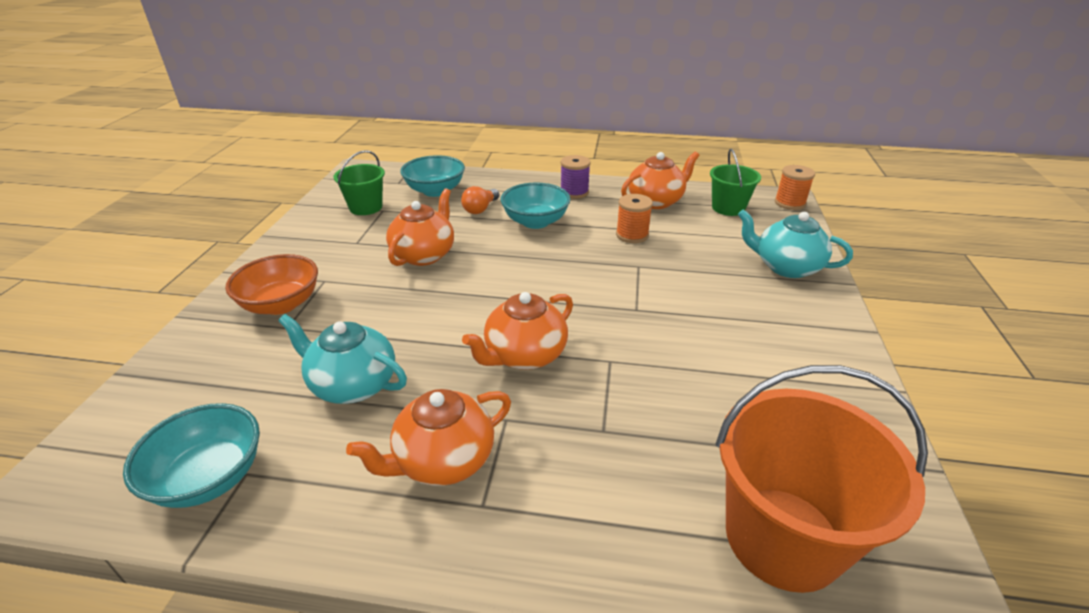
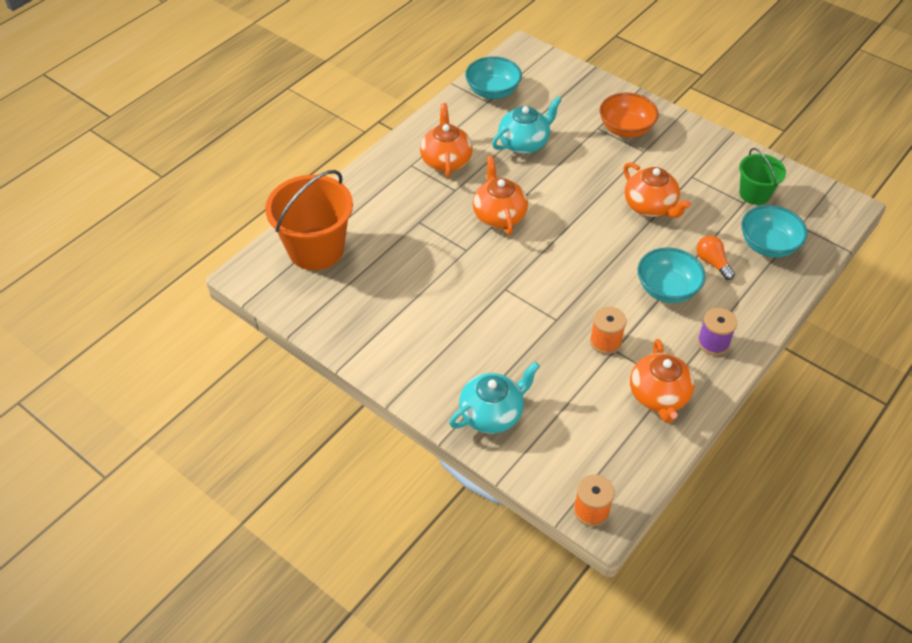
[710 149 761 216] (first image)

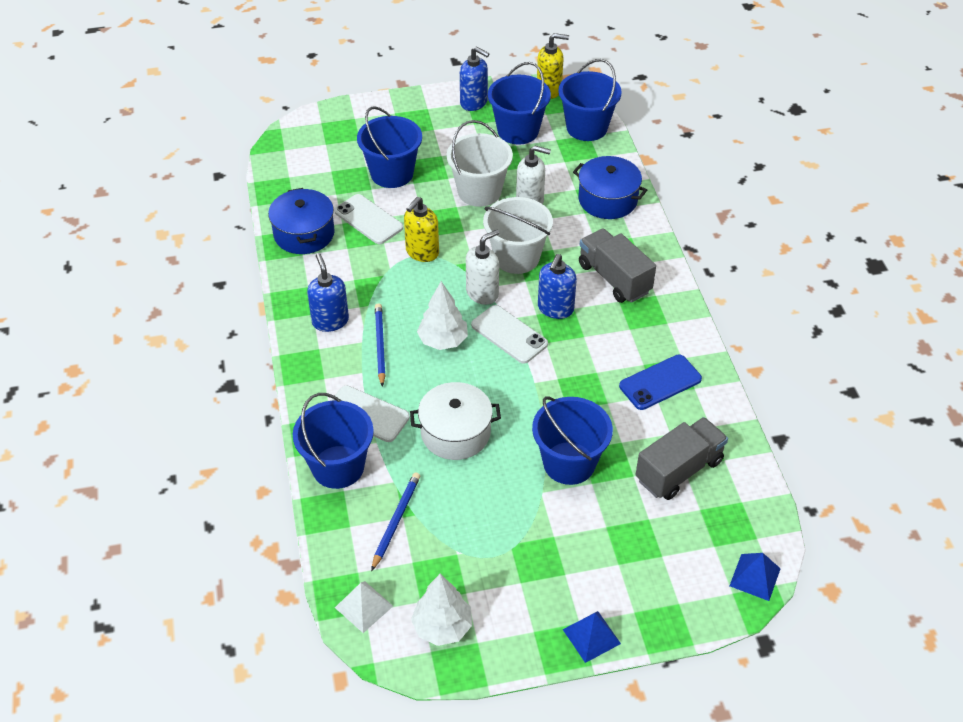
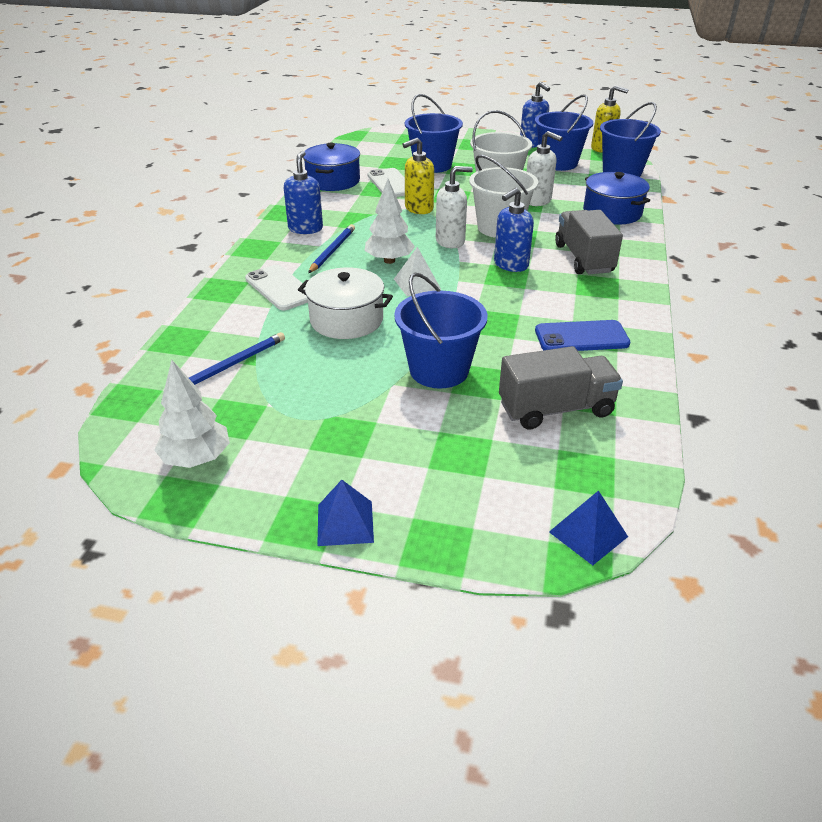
[394 247 441 296]
[293 393 374 489] (first image)
[471 305 548 364] (first image)

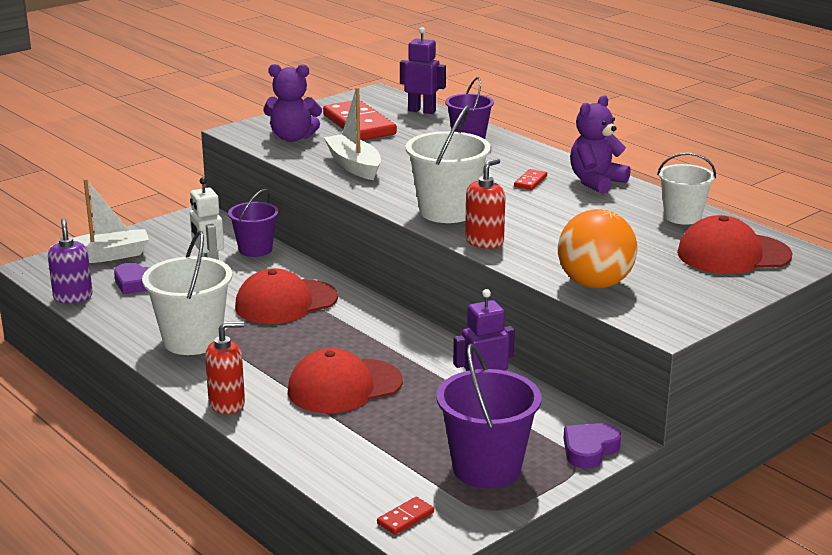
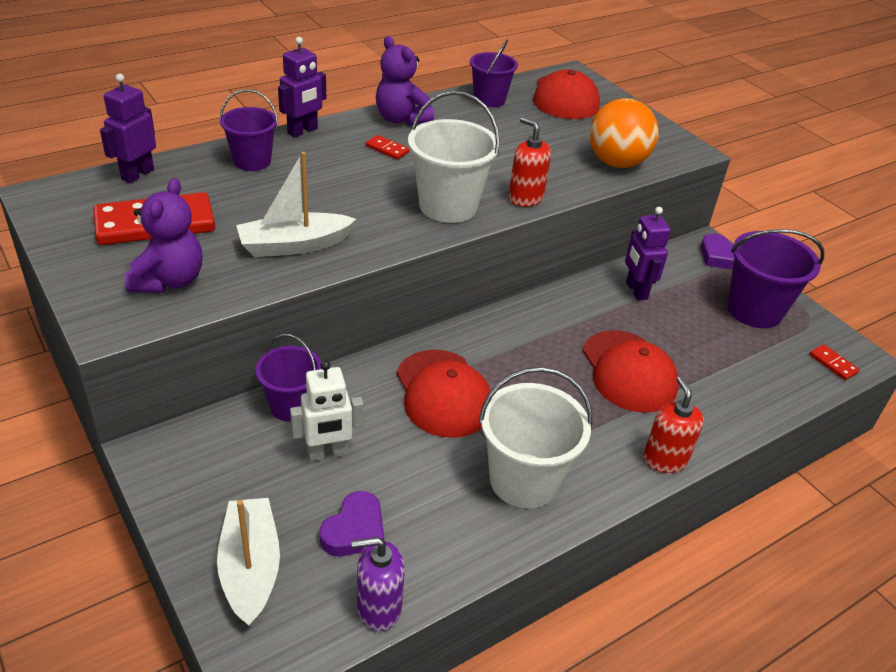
[278 37 326 138]
[470 40 518 107]

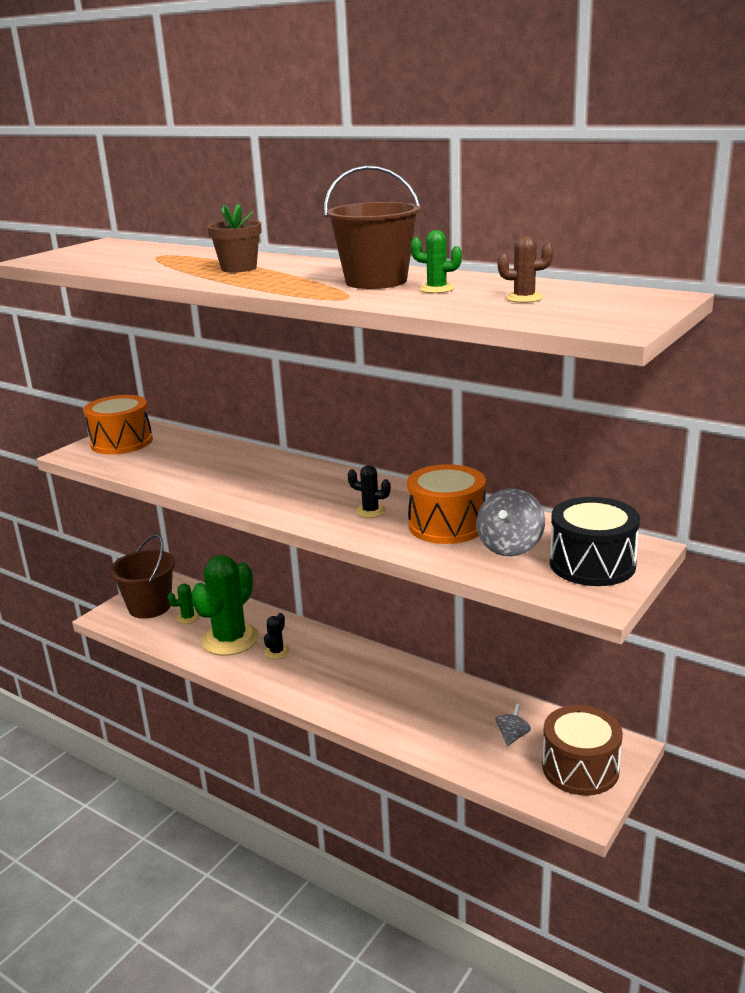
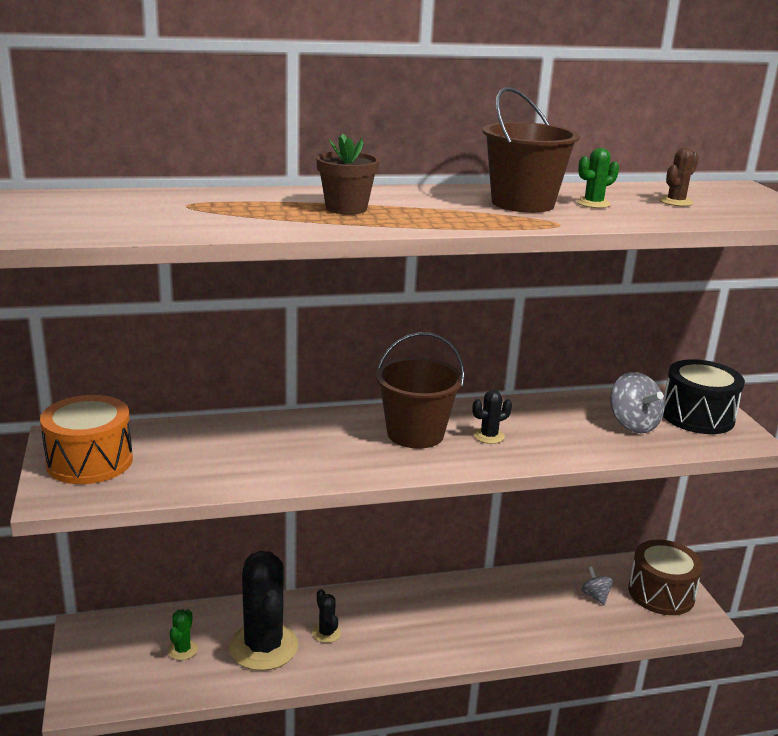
[229 551 298 671]
[376 332 465 449]
[407 464 486 544] (first image)

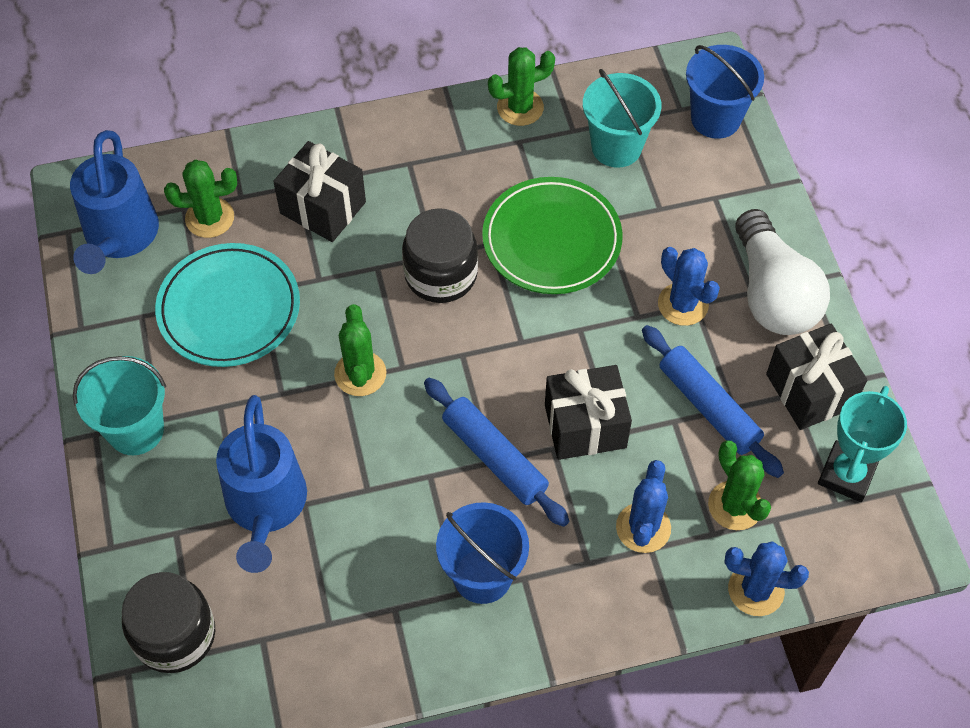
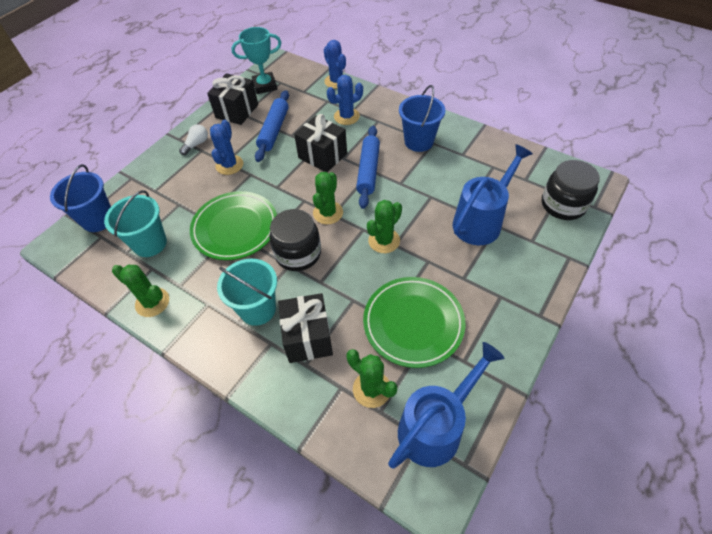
[179 124 208 155]
[217 259 277 326]
[313 172 343 225]
[363 277 466 368]

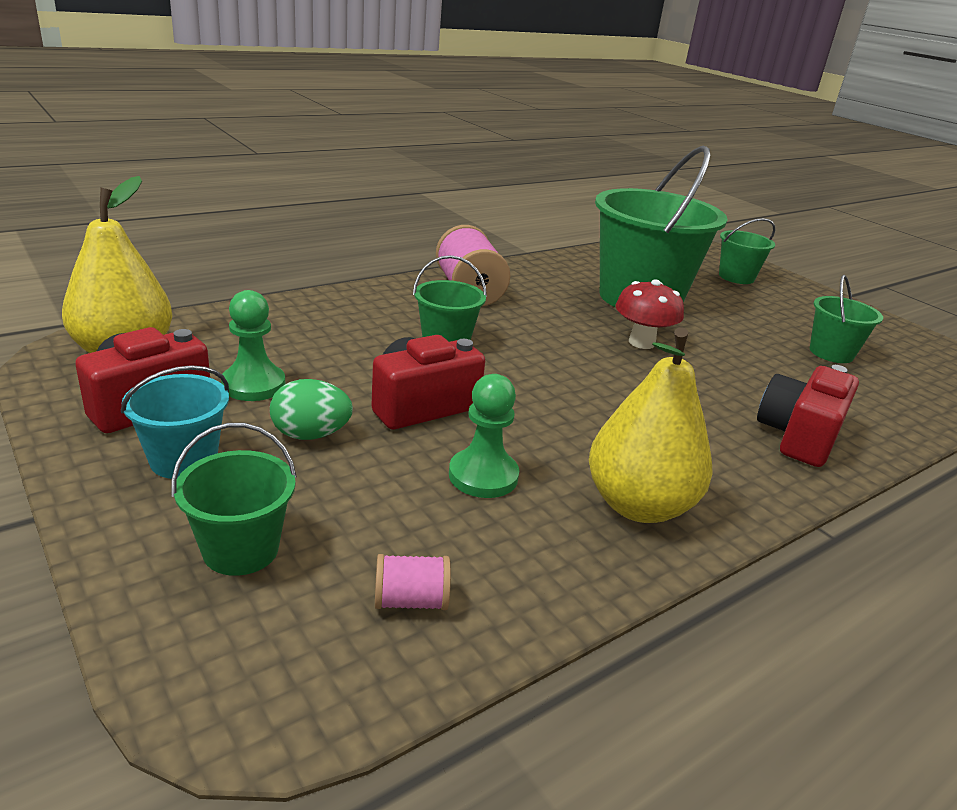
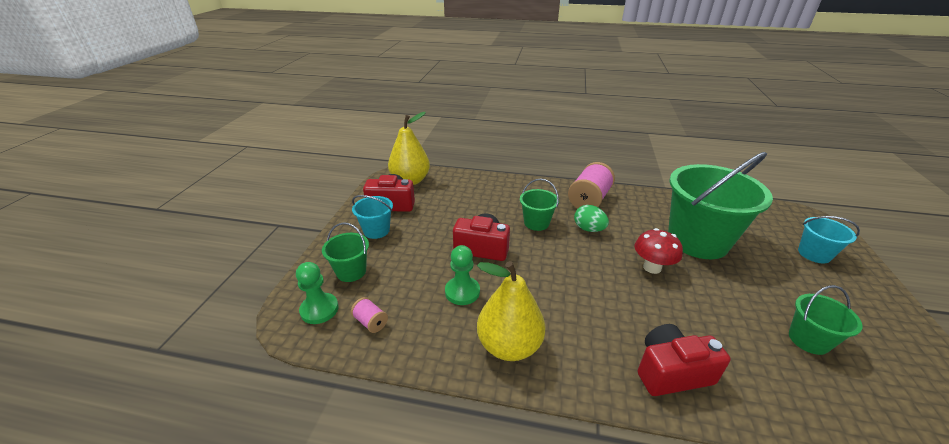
[296 262 339 324]
[574 205 609 232]
[798 216 860 263]

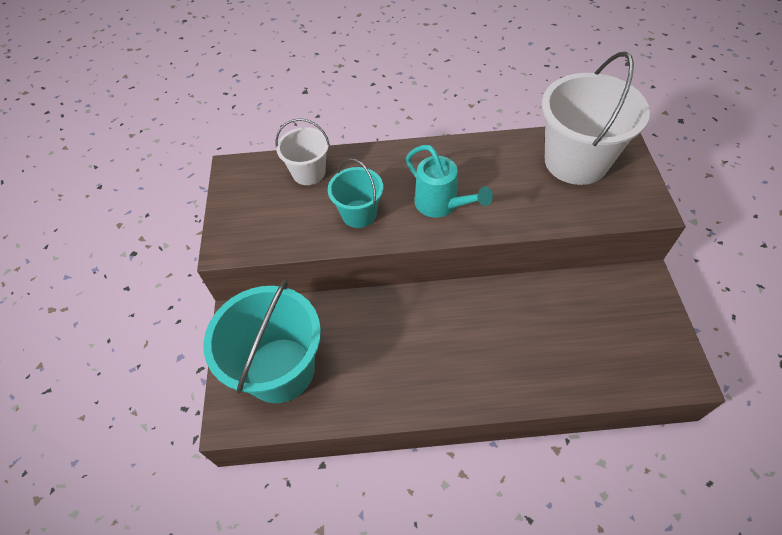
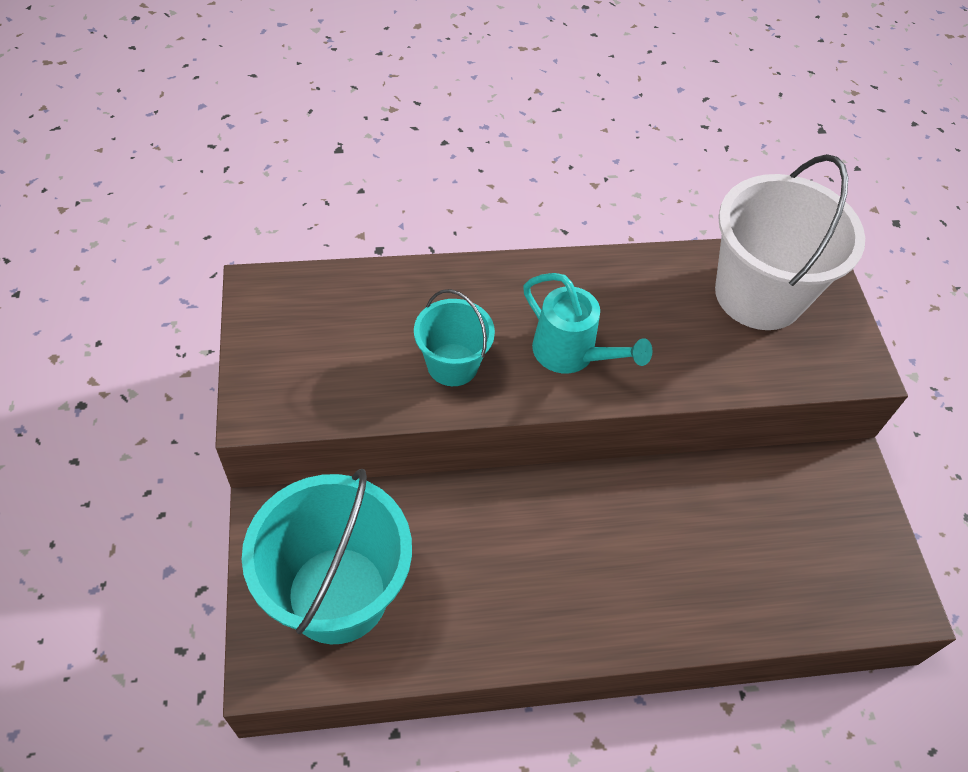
[275 118 330 185] (first image)

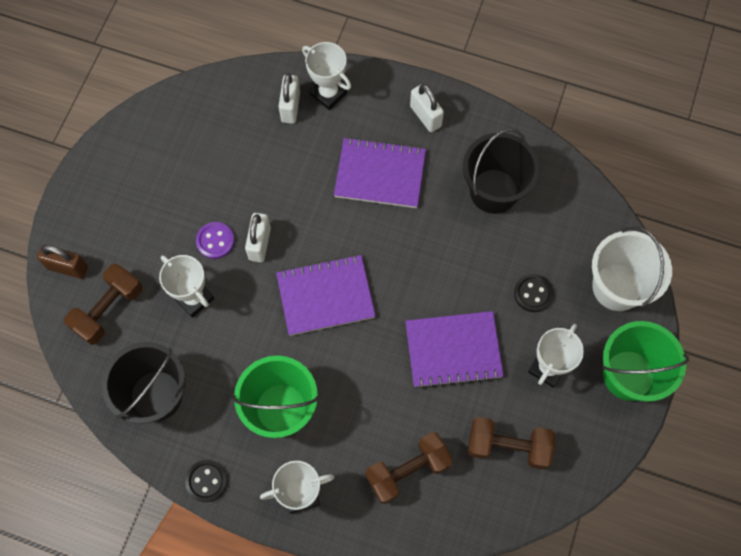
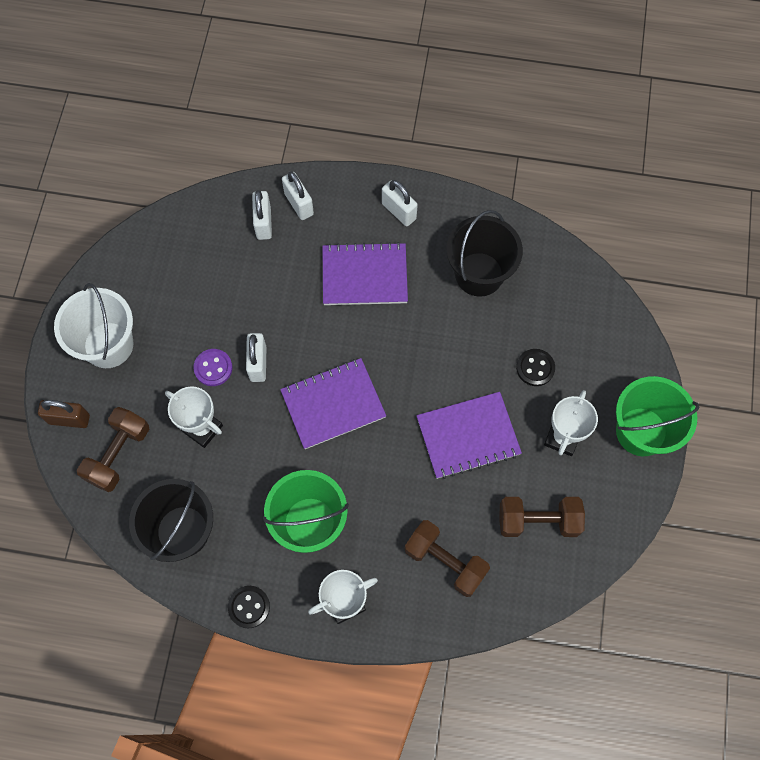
[54 283 133 368]
[282 172 314 220]
[404 520 490 597]

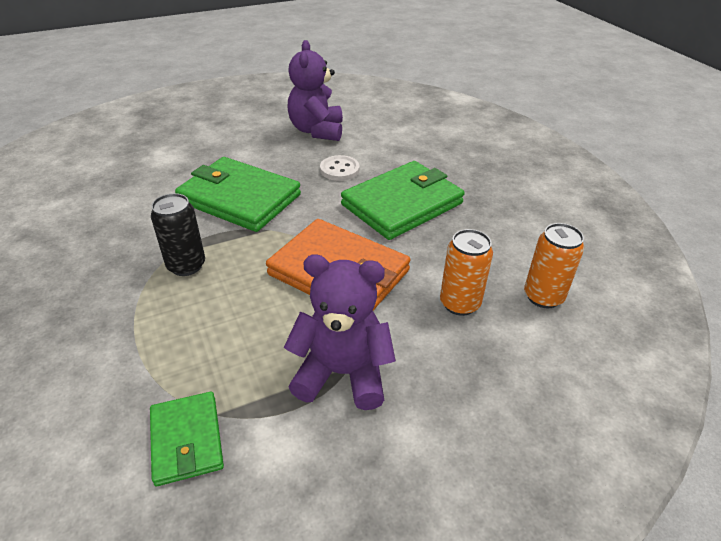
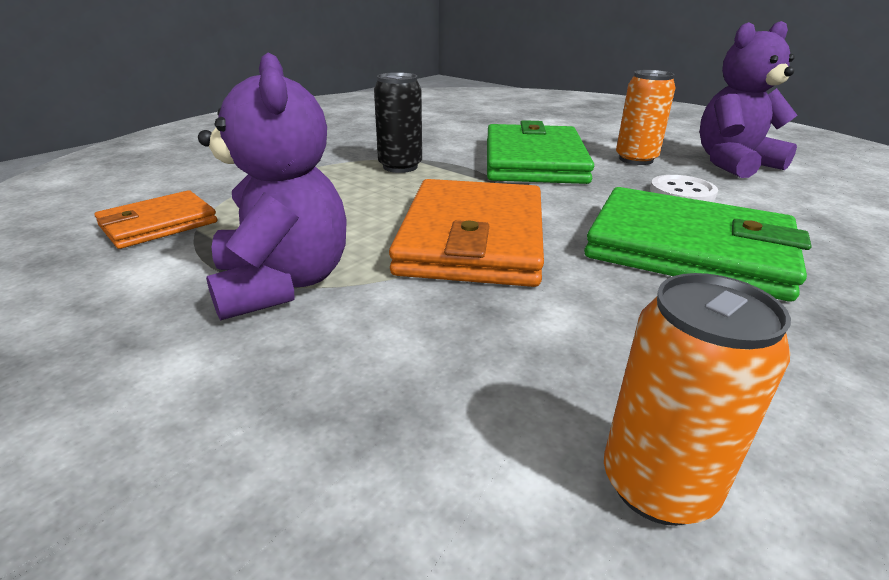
[95 190 217 249]
[616 70 676 165]

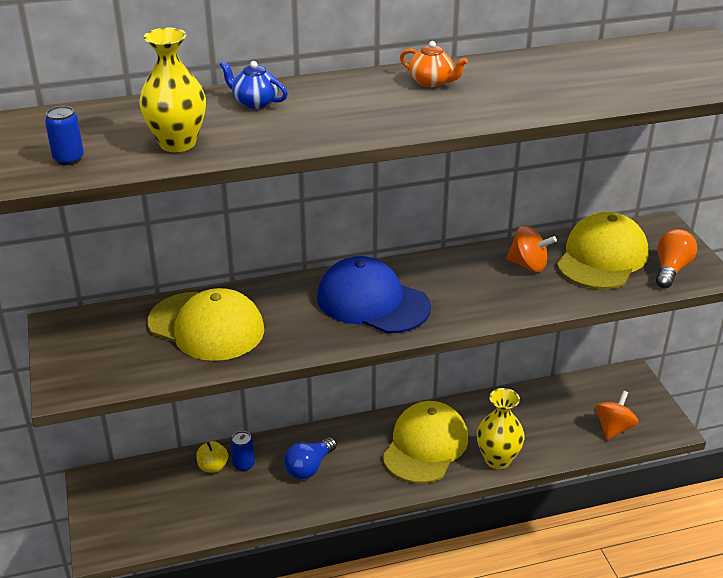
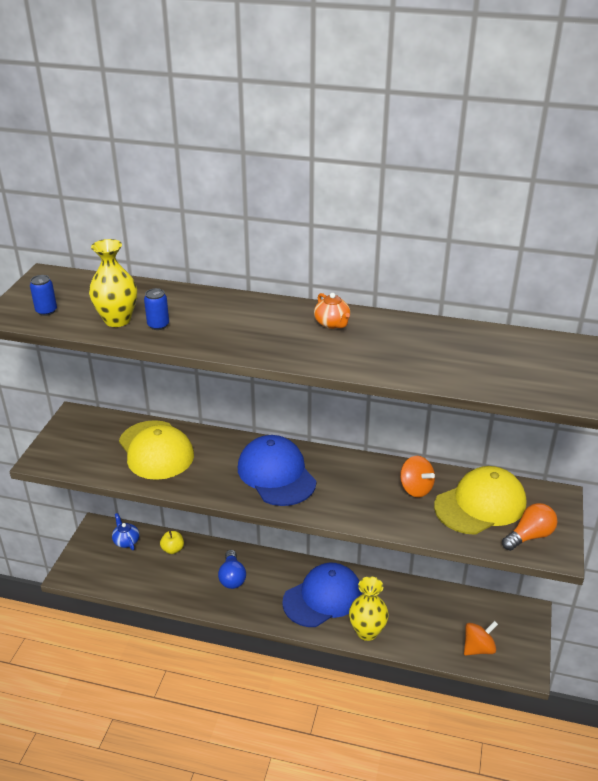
[112 513 139 550]
[144 288 169 330]
[218 550 246 589]
[282 563 362 627]

